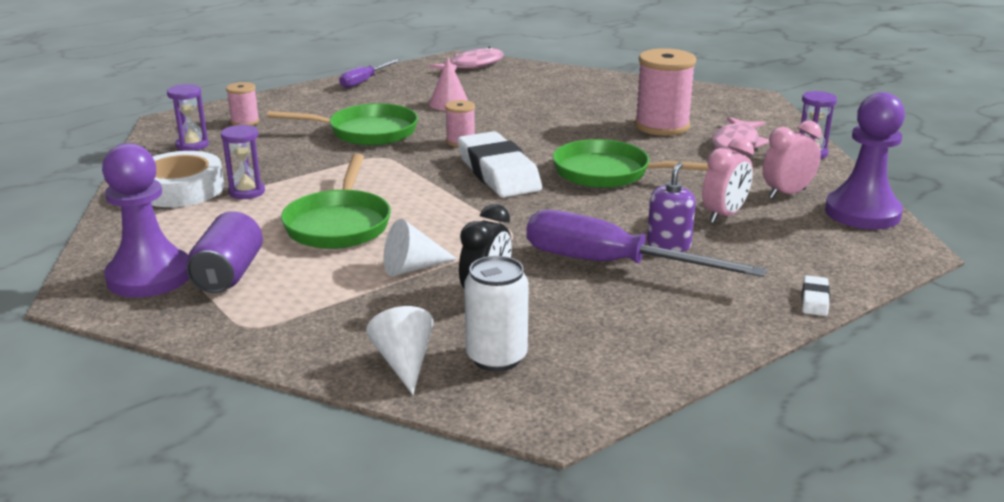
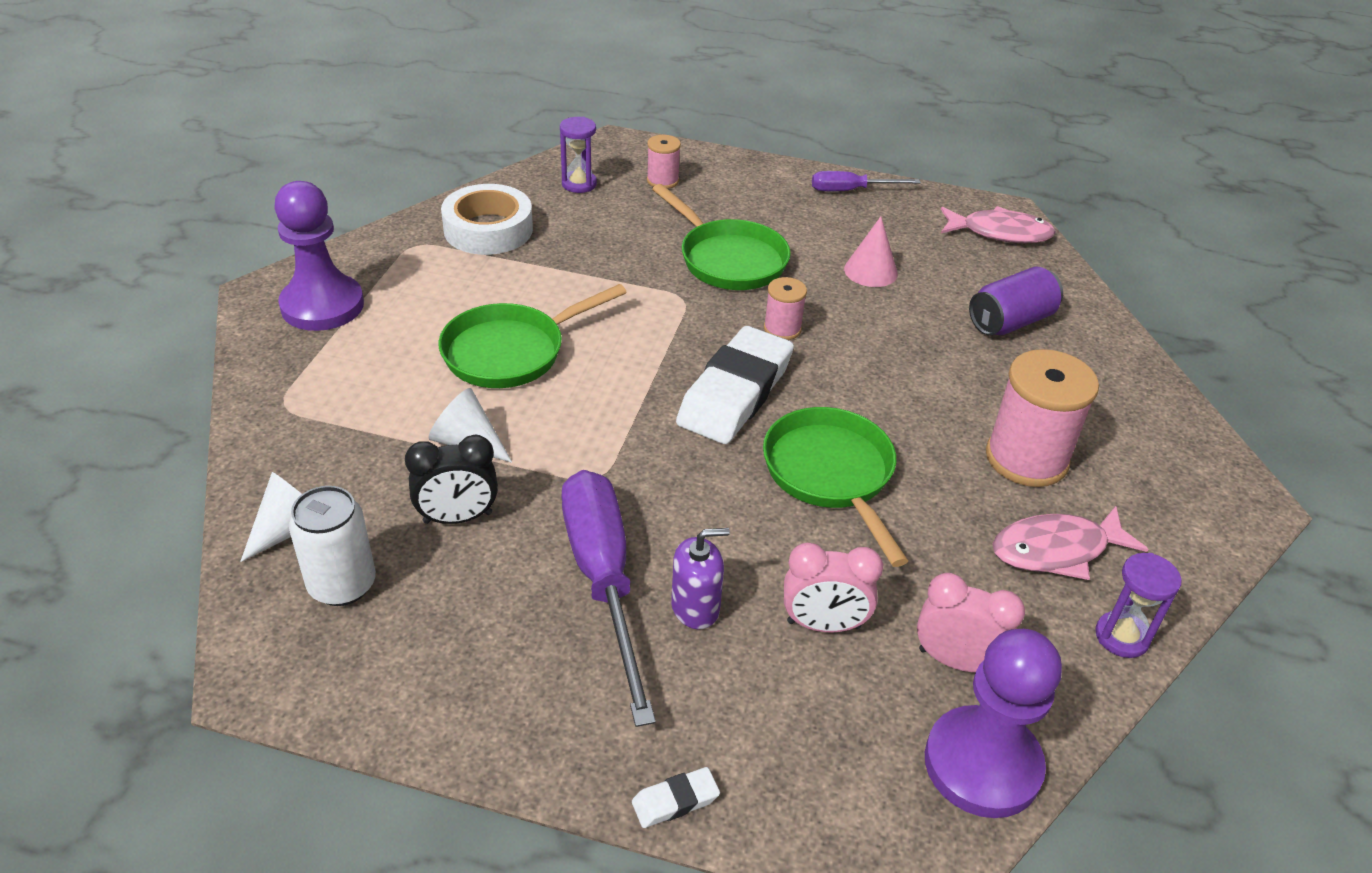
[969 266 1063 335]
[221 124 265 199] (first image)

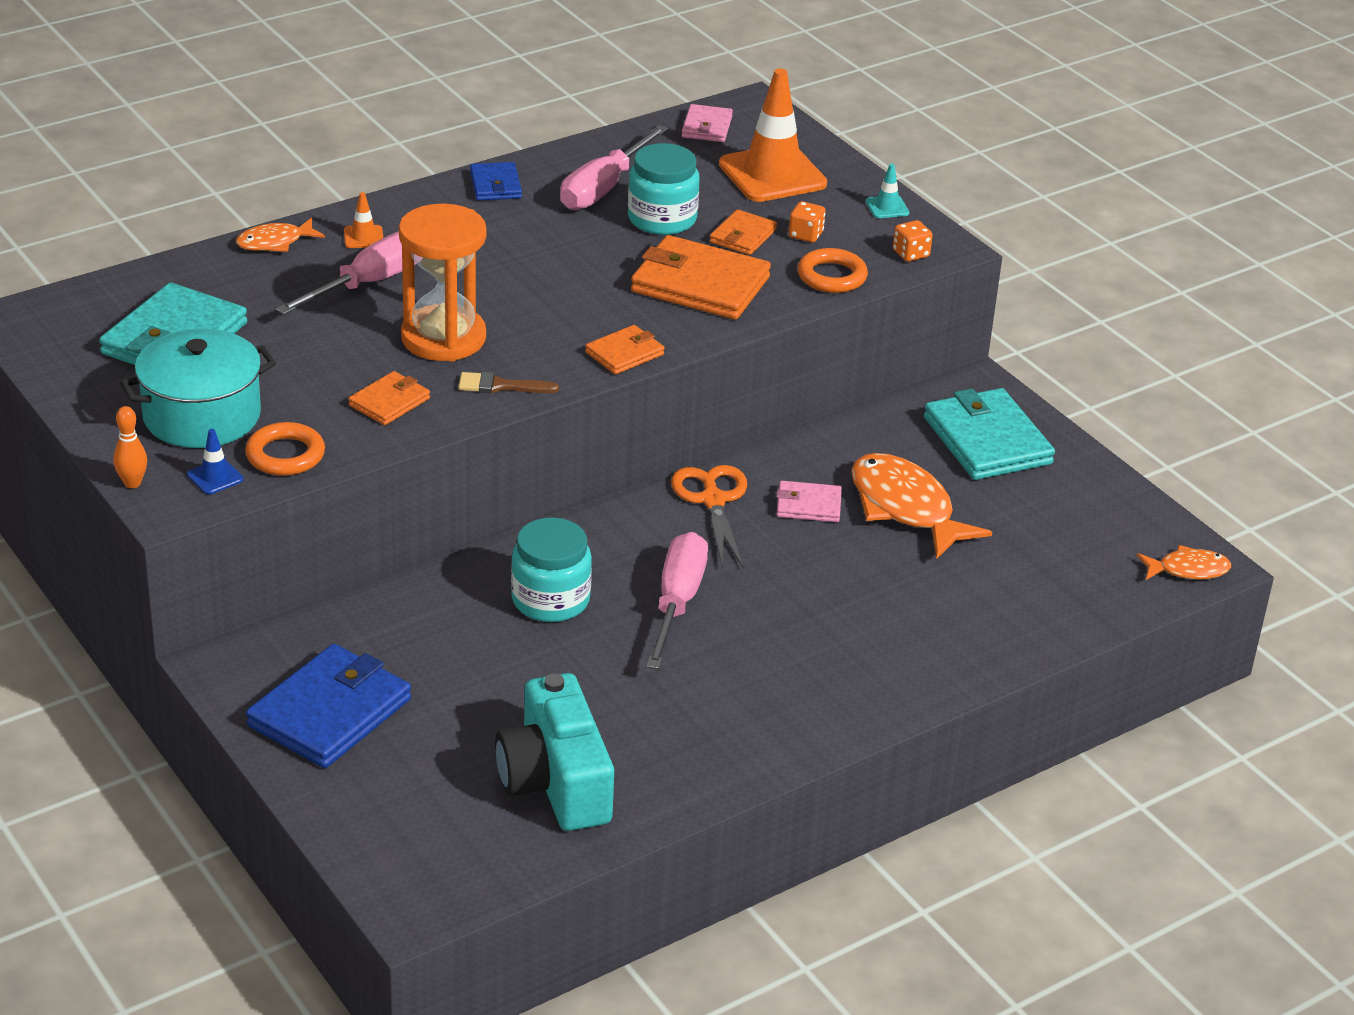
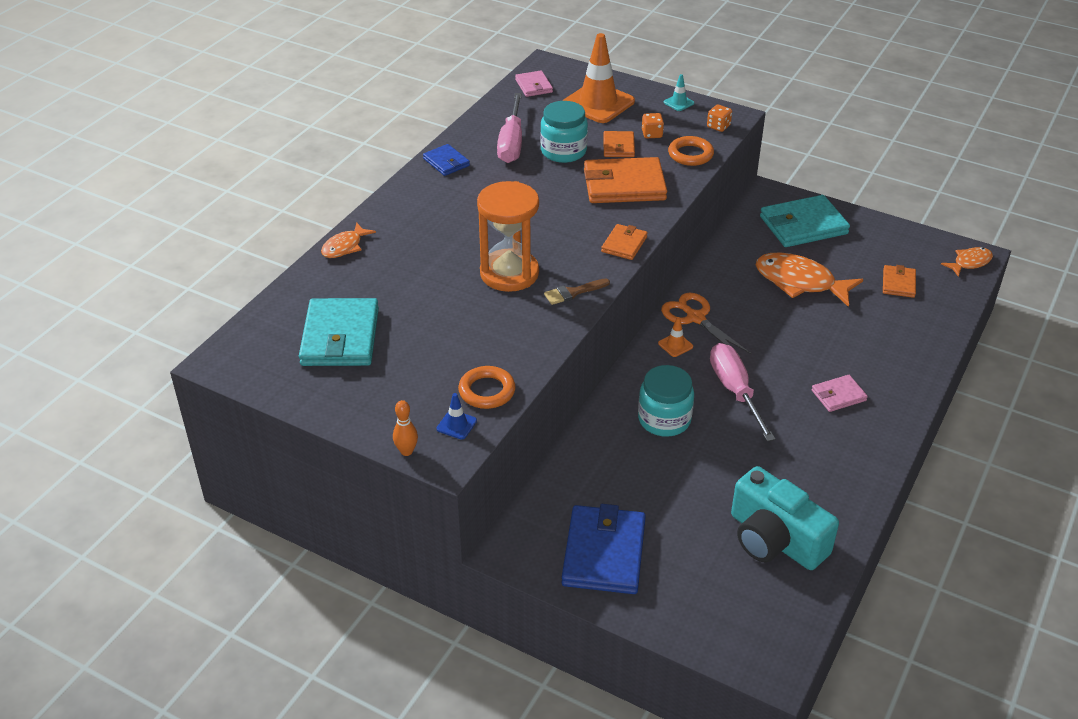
[658 317 693 357]
[760 195 850 247]
[811 375 868 412]
[883 265 916 298]
[120 329 276 448] (first image)
[276 231 417 315] (first image)

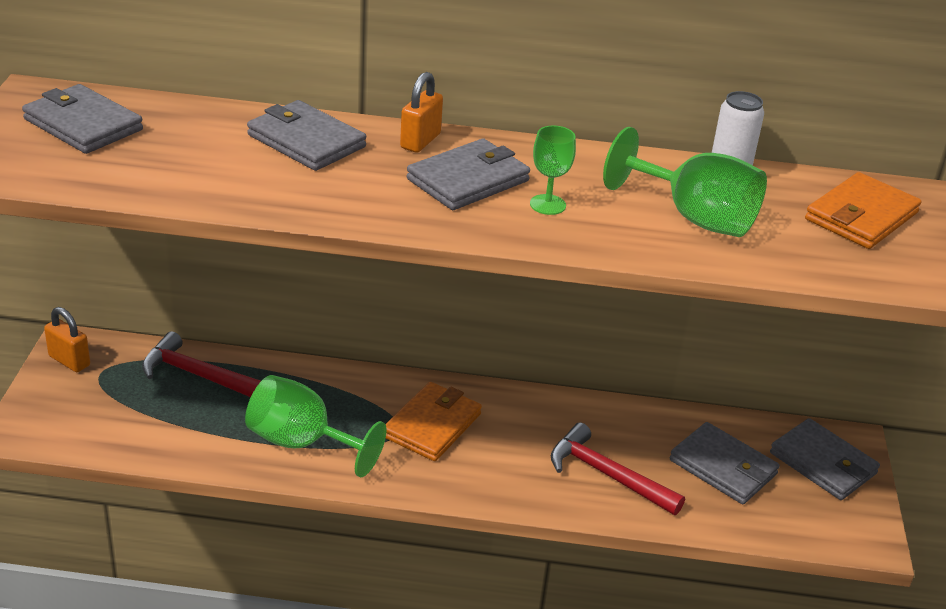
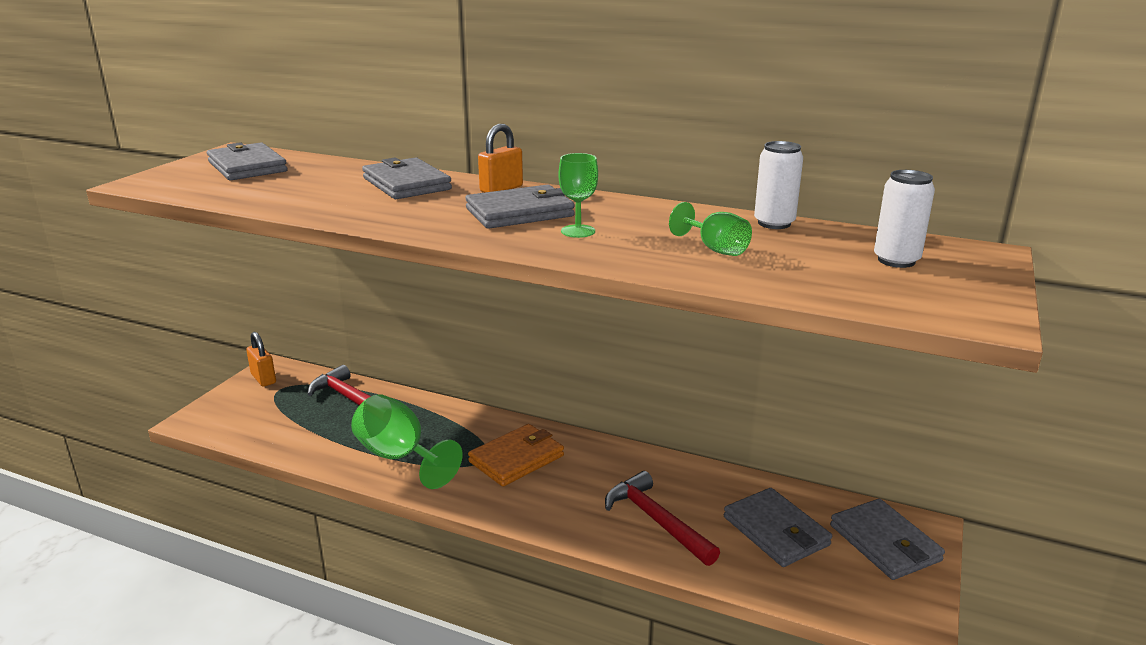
[669 202 752 256]
[874 170 935 268]

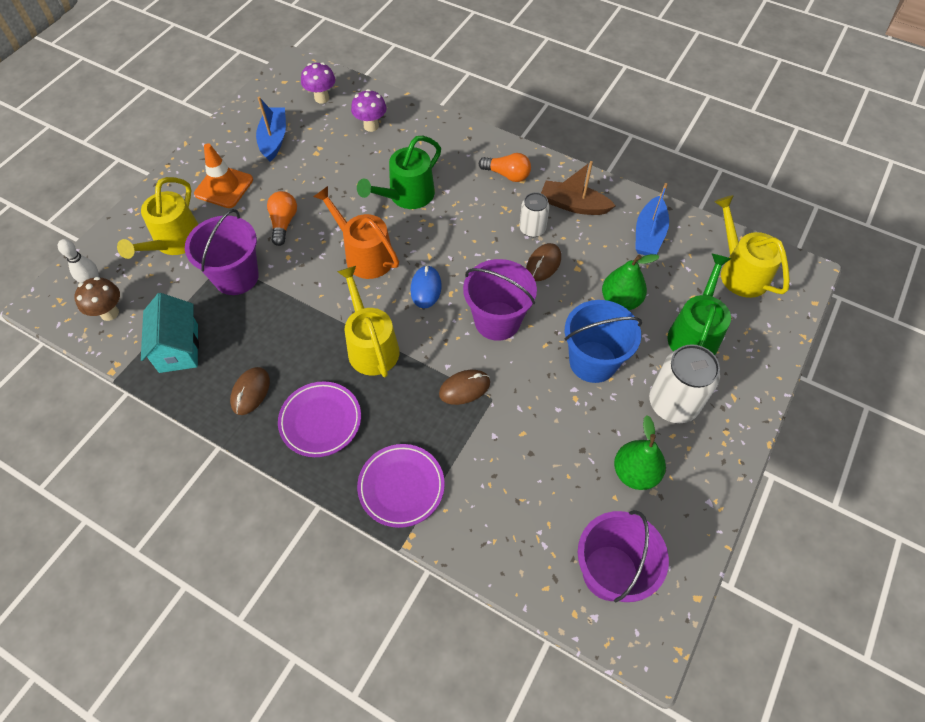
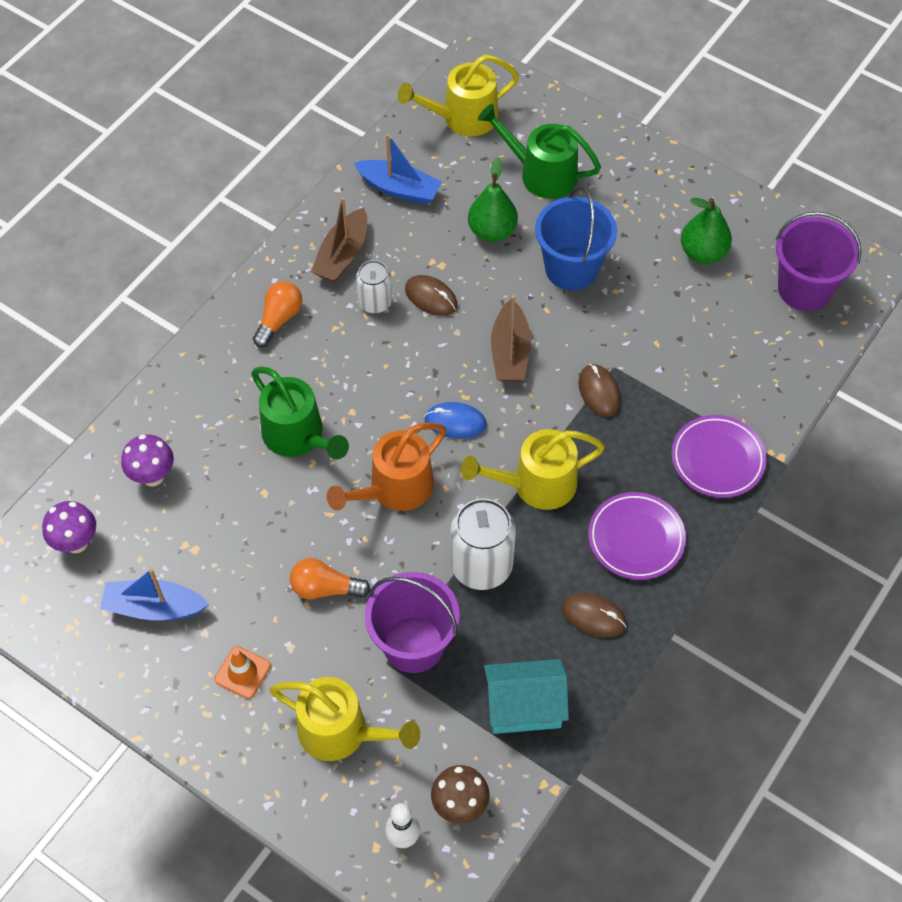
[215 646 271 699]
[451 498 516 590]
[491 295 531 382]

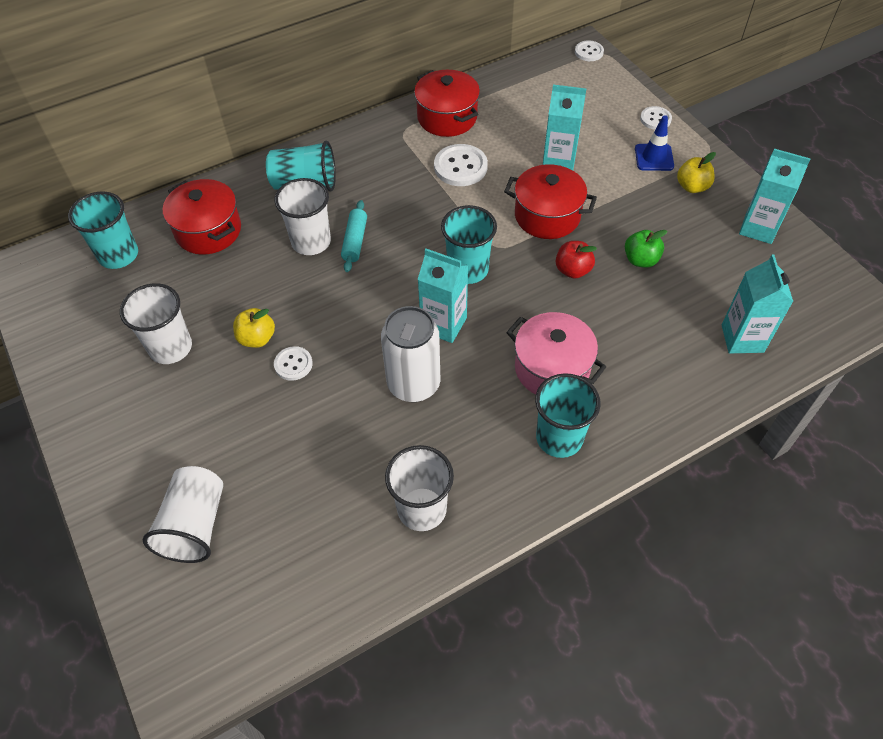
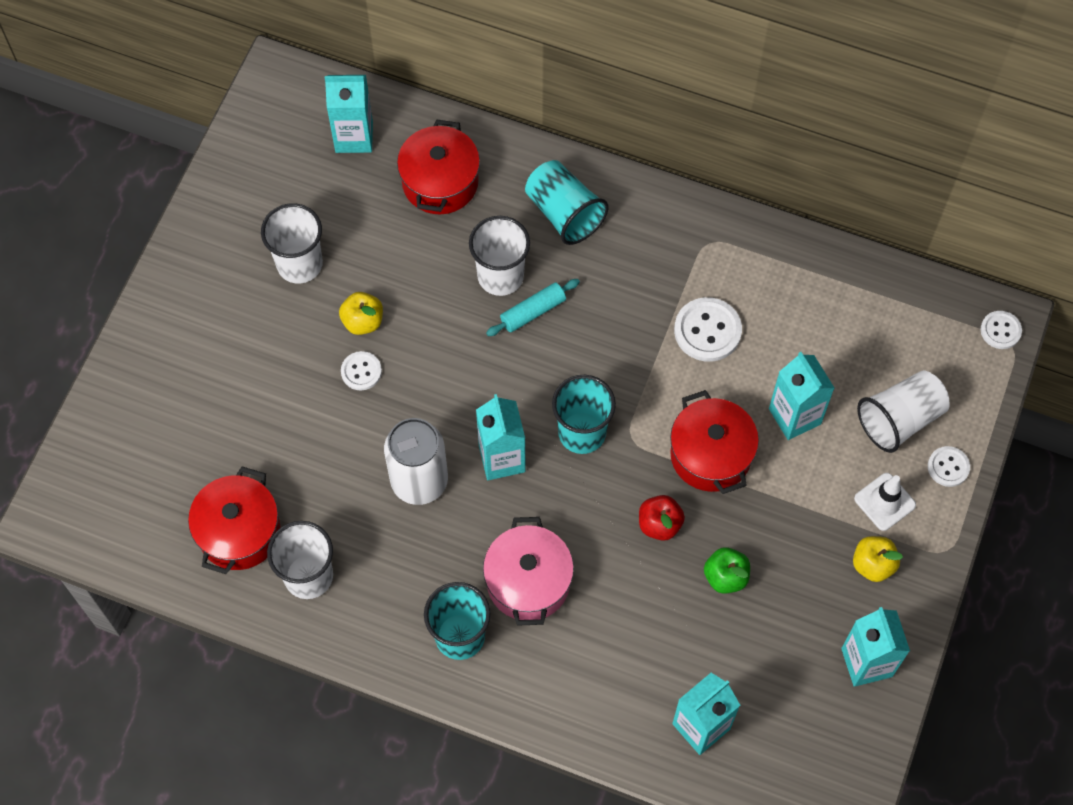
[188 466 281 574]
[325 75 373 153]
[854 473 916 531]
[857 370 950 453]

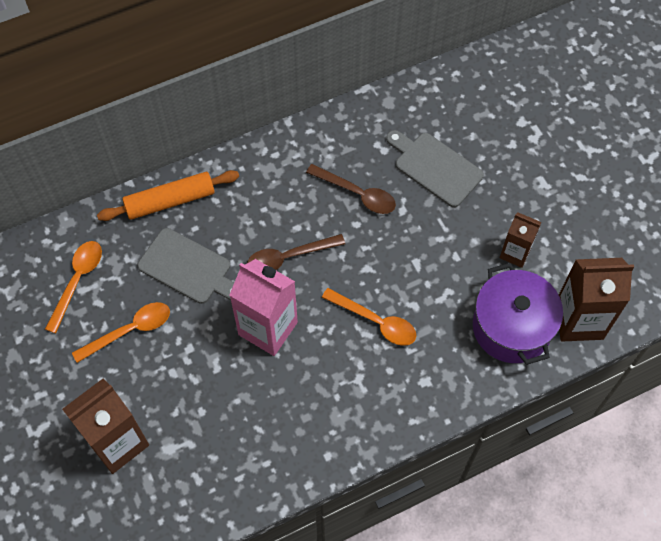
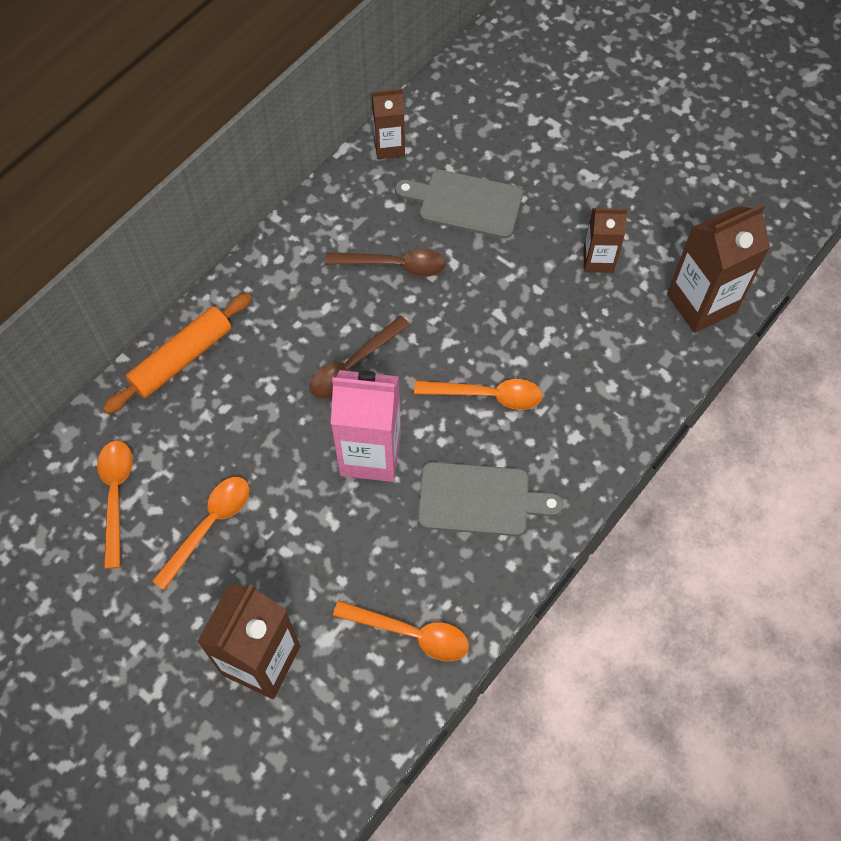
[333 600 469 661]
[372 89 405 159]
[418 462 563 536]
[473 263 563 365] (first image)

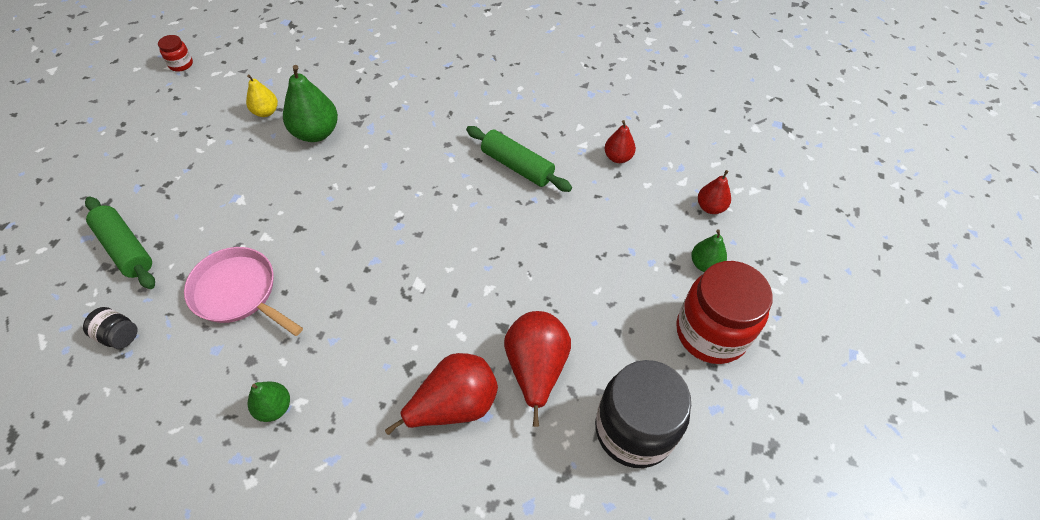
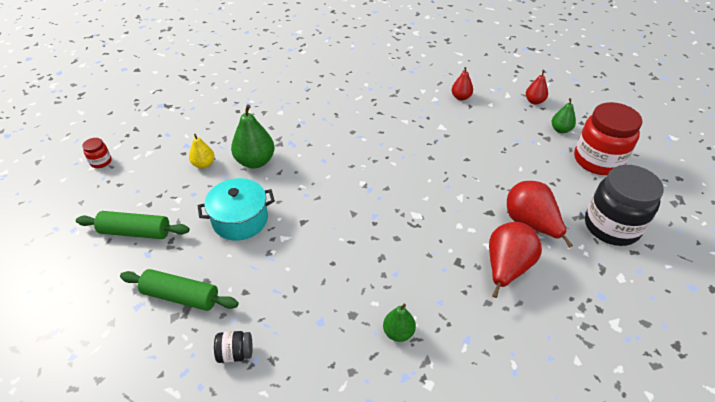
[76 211 190 239]
[198 178 275 240]
[184 247 303 336] (first image)

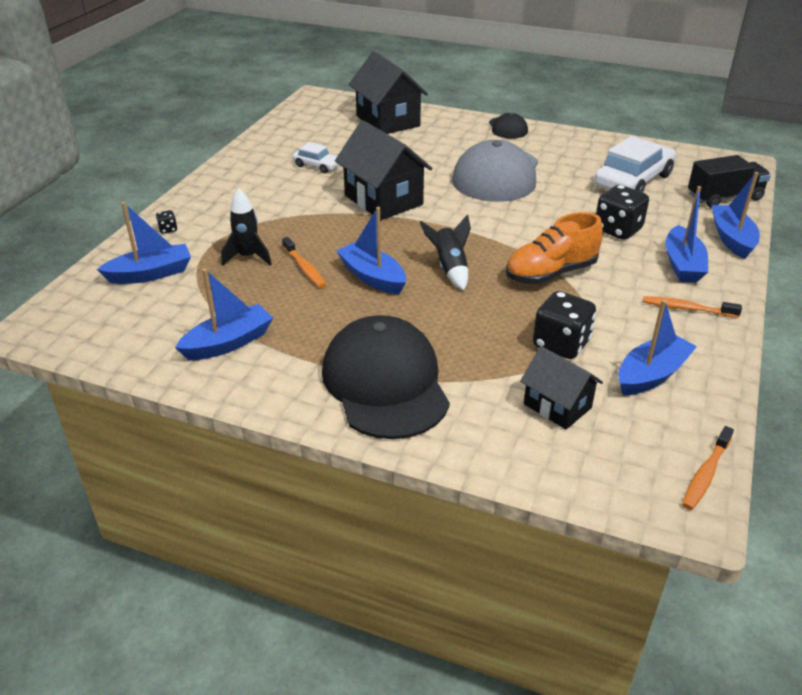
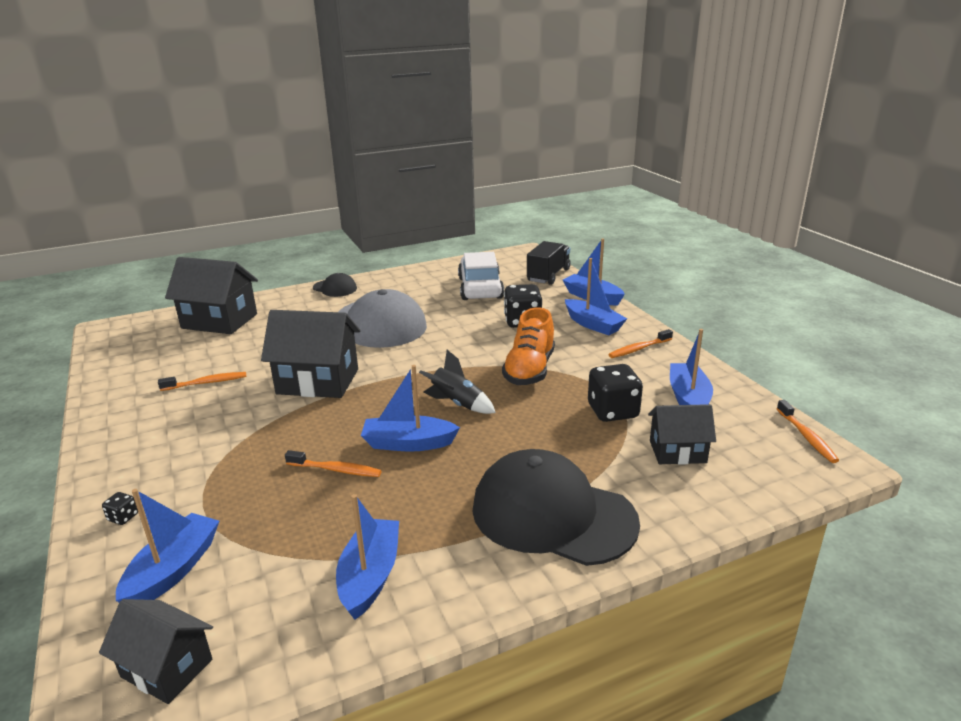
[99 599 213 704]
[158 372 246 391]
[221 188 272 266] (first image)

